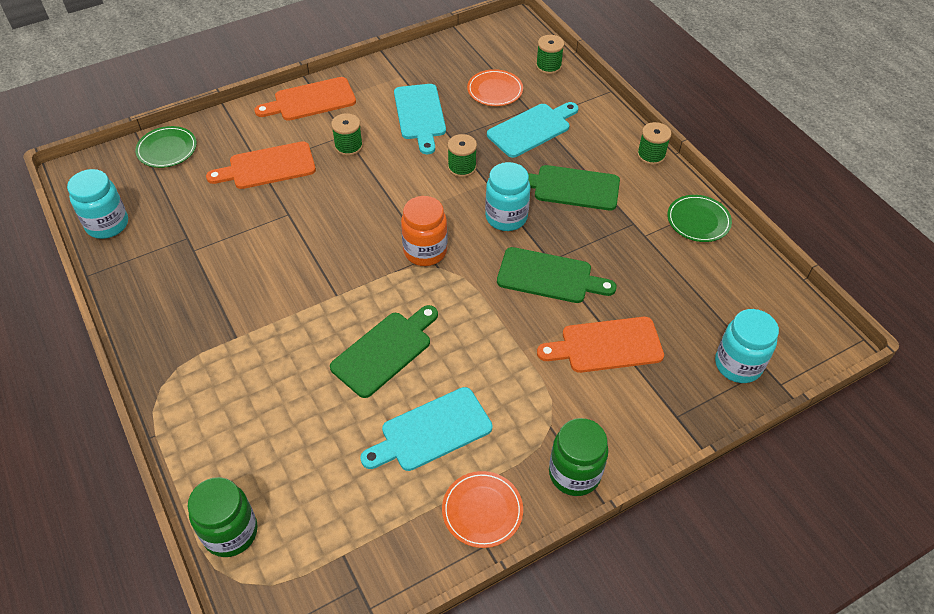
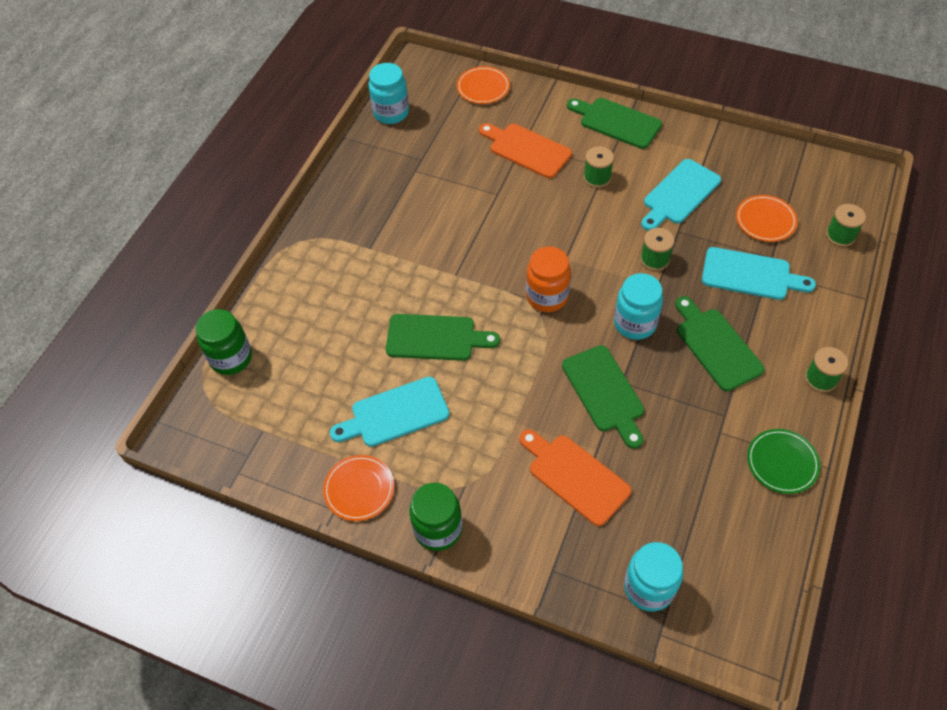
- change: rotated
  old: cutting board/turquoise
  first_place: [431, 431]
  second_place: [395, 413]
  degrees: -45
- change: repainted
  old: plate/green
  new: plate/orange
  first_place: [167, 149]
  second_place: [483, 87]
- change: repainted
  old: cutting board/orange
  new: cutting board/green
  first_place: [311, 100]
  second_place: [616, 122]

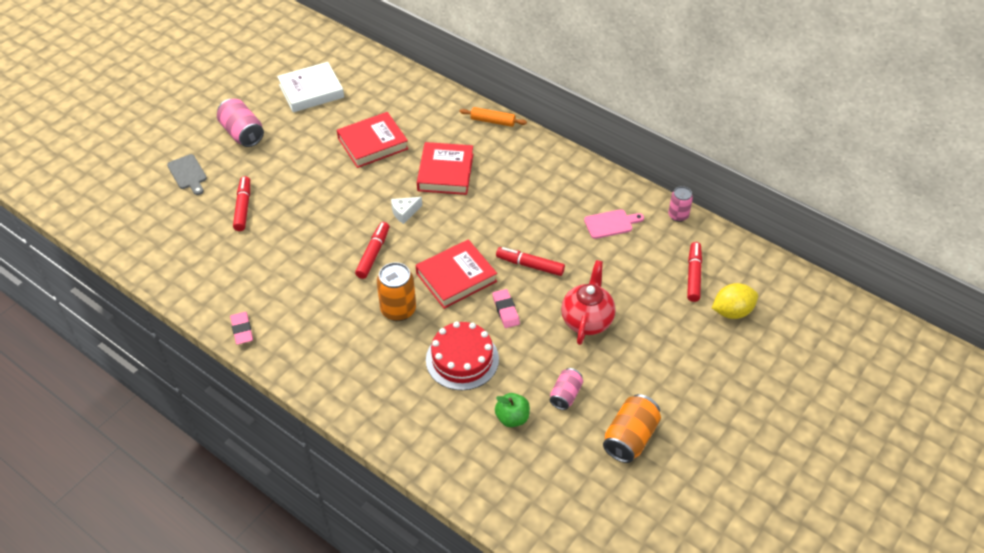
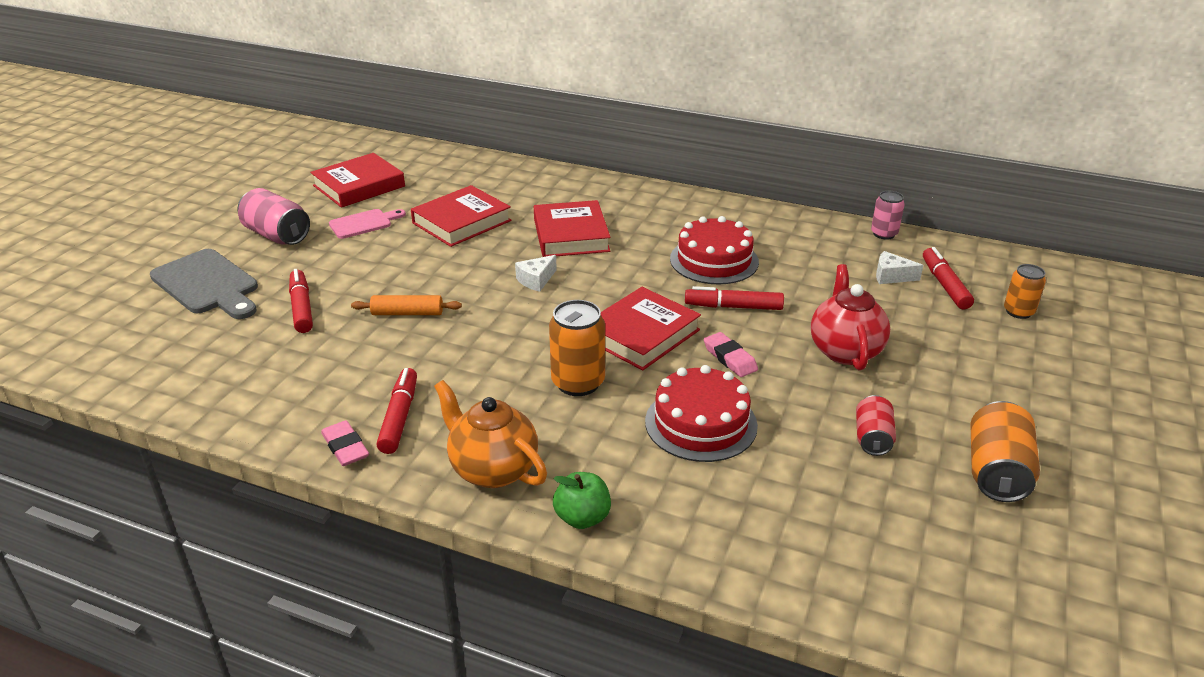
- change: scaled
  old: cutting board/grey
  first_place: [188, 174]
  second_place: [207, 285]
  factor: 1.7
- change: repainted
  old: book/white
  new: book/red
  first_place: [311, 91]
  second_place: [359, 186]
- change: shifted
  old: cutting board/pink
  first_place: [611, 224]
  second_place: [364, 223]
- change: shifted
  old: rolling pin/orange
  first_place: [493, 121]
  second_place: [407, 313]
- change: shifted
  old: marker/red
  first_place: [373, 254]
  second_place: [399, 417]
- change: new
  new: teapot/orange
  second_place: [492, 469]
- change: shifted
  old: apple/green
  first_place: [512, 418]
  second_place: [582, 518]
- change: new
  new: cake/red
  second_place: [714, 260]
- change: repainted
  old: can/pink
  new: can/red
  first_place: [565, 395]
  second_place: [872, 438]
- change: new
  new: cheese/white
  second_place: [891, 276]
- change: swapped
  old: lemon/yellow
  new: can/orange
  first_place: [732, 311]
  second_place: [1018, 312]

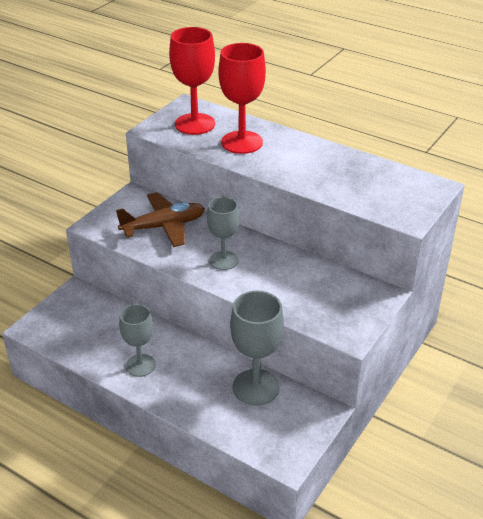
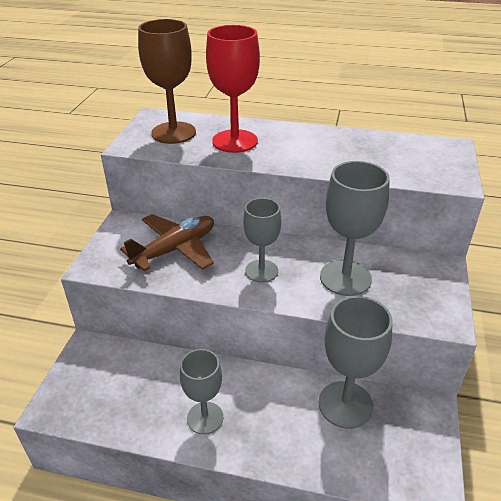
- change: repainted
  old: goblet/red
  new: goblet/brown
  first_place: [195, 124]
  second_place: [173, 133]
- change: new
  new: goblet/grey
  second_place: [345, 278]

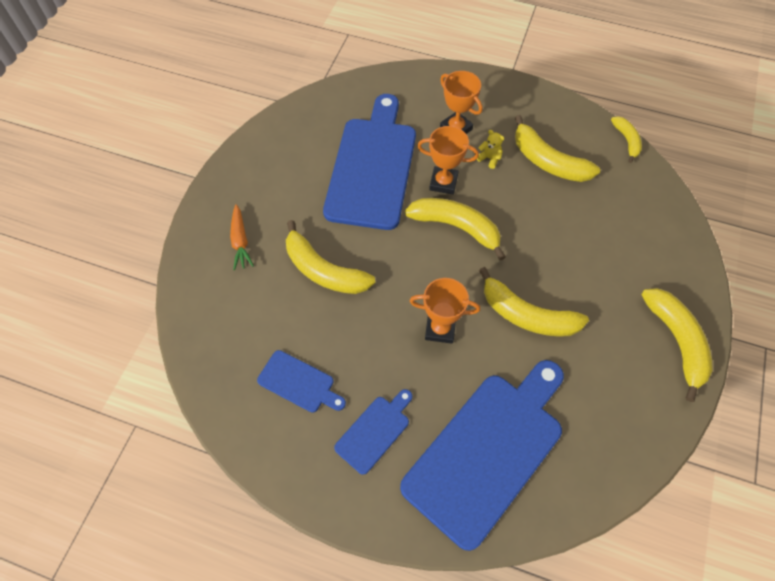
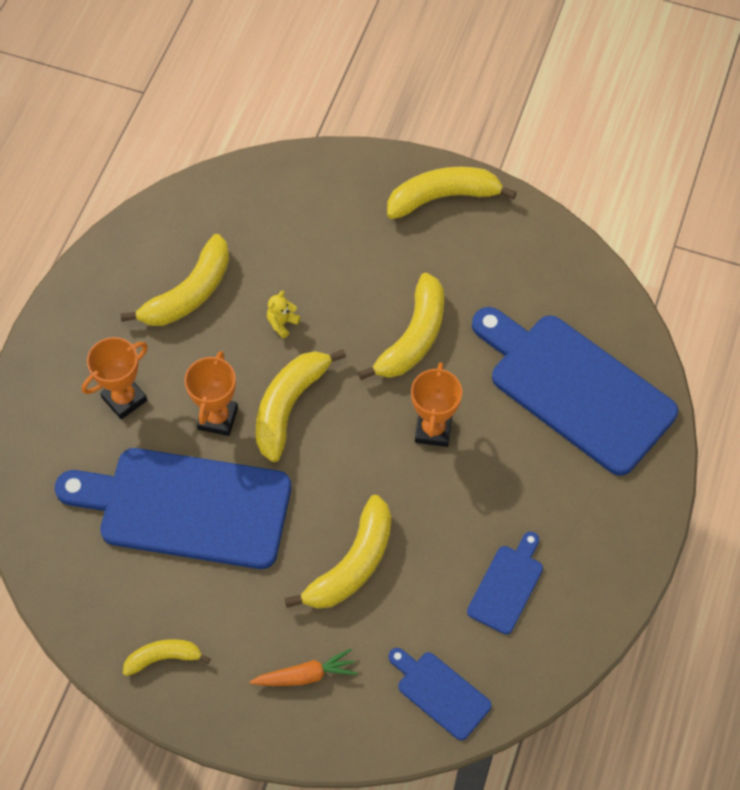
- change: shifted
  old: banana/yellow
  first_place: [626, 141]
  second_place: [163, 658]
- change: shifted
  old: teddy bear/yellow
  first_place: [489, 158]
  second_place: [282, 323]
- change: shifted
  old: cutting board/blue
  first_place: [375, 431]
  second_place: [440, 692]

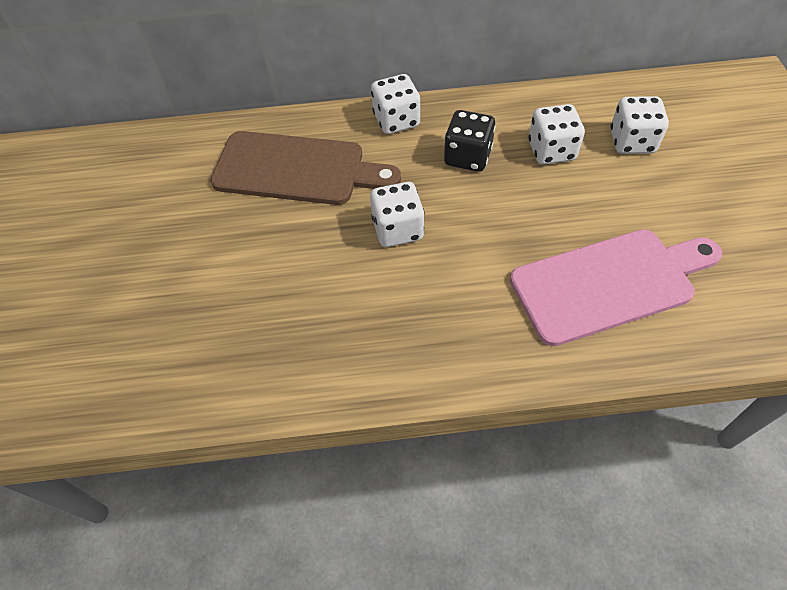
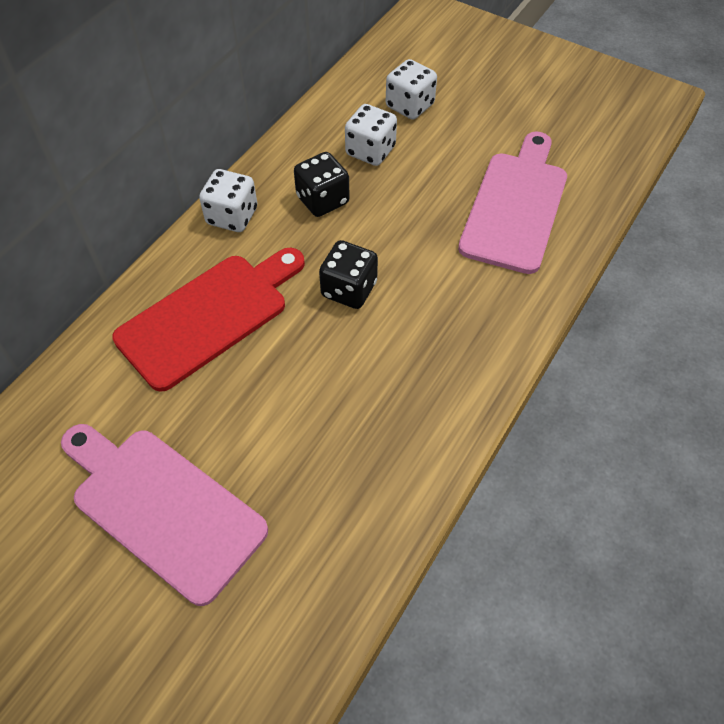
- change: new
  new: cutting board/pink
  second_place: [163, 507]
- change: repainted
  old: cutting board/brown
  new: cutting board/red
  first_place: [296, 169]
  second_place: [209, 316]
- change: repainted
  old: dice/white
  new: dice/black
  first_place: [397, 229]
  second_place: [349, 289]

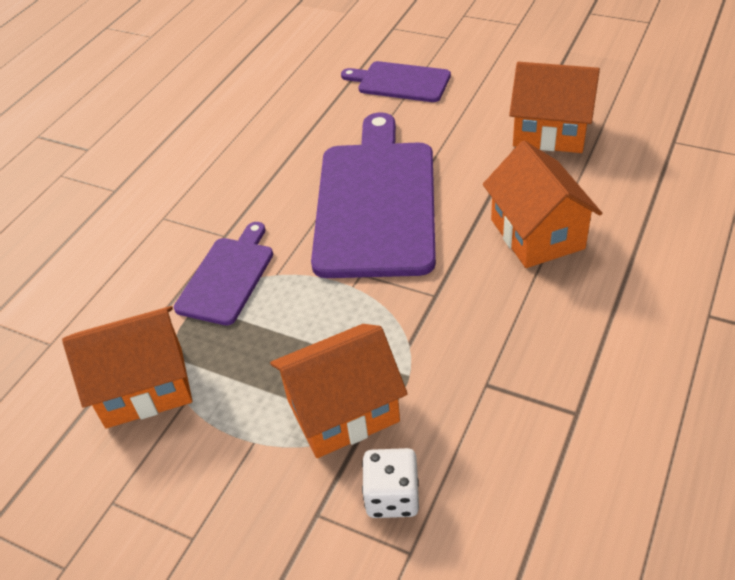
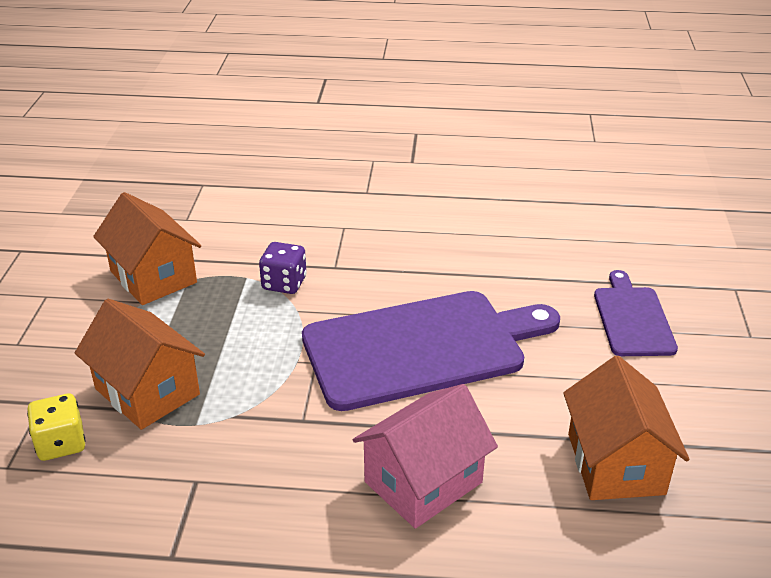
- change: repainted
  old: dice/white
  new: dice/yellow
  first_place: [392, 496]
  second_place: [61, 443]
- change: swapped
  old: cutting board/purple
  new: dice/purple
  first_place: [227, 277]
  second_place: [284, 283]
- change: repainted
  old: house/orange
  new: house/pink
  first_place: [537, 234]
  second_place: [423, 482]

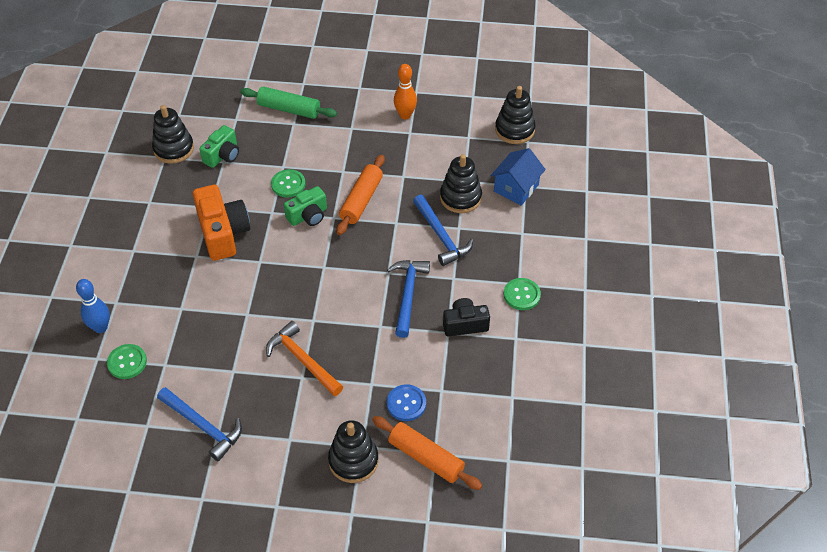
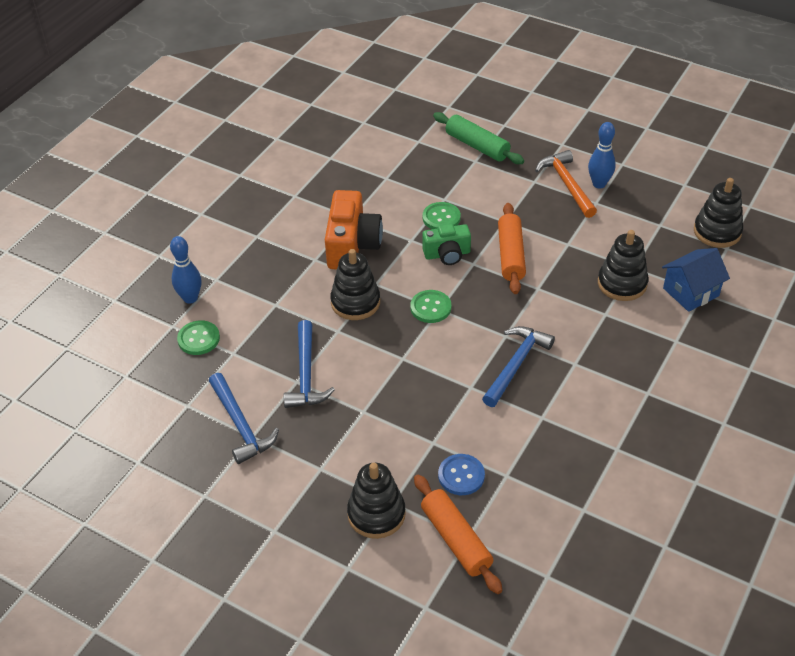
- change: shifted
  old: hammer/blue
  first_place: [441, 236]
  second_place: [306, 374]
- change: shifted
  old: stacking toy/black
  first_place: [173, 149]
  second_place: [355, 302]
- change: shifted
  old: button/green
  first_place: [521, 295]
  second_place: [430, 307]
- change: rotated
  old: rolling pin/orange
  first_place: [361, 200]
  second_place: [511, 255]
  degrees: -45
- change: shifted
  old: hammer/orange
  first_place: [302, 360]
  second_place: [567, 184]
- change: repainted
  old: bowling pin/orange
  new: bowling pin/blue
  first_place: [405, 115]
  second_place: [599, 184]
- change: gone
  old: camera/green
  first_place: [222, 155]
- change: gone
  old: camera/black
  first_place: [465, 324]

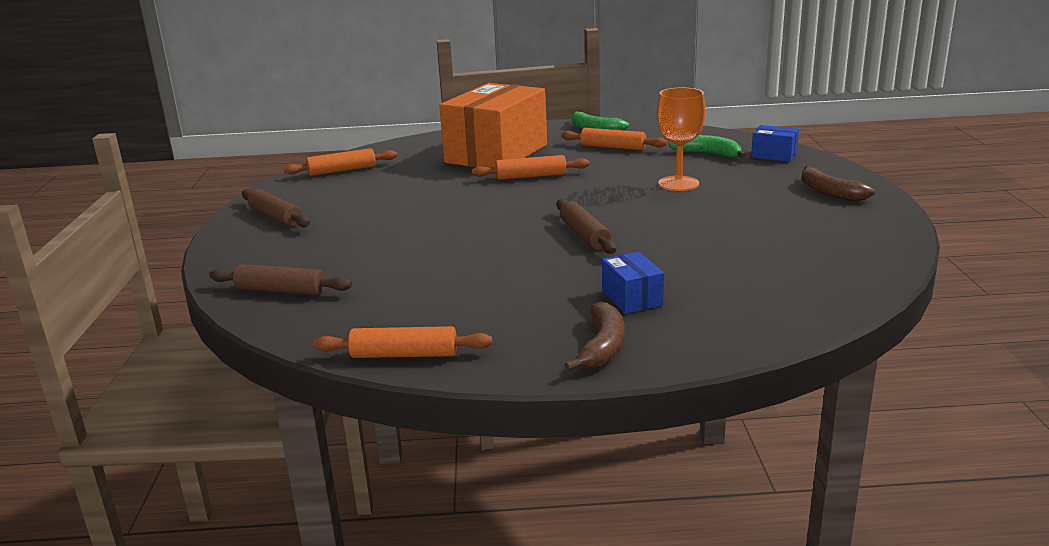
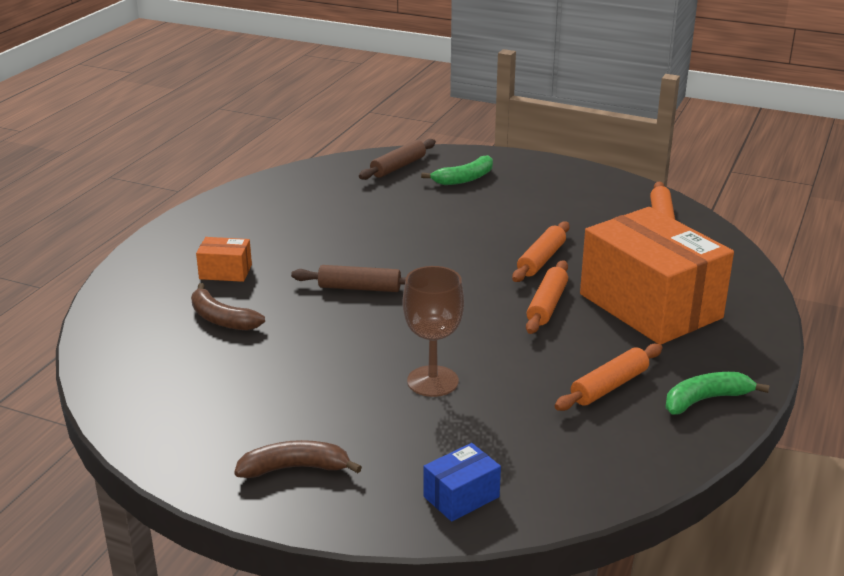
- change: shifted
  old: banana/brown
  first_place: [603, 347]
  second_place: [221, 319]
- change: repainted
  old: box/blue
  new: box/orange
  first_place: [632, 298]
  second_place: [225, 272]
- change: repainted
  old: goblet/orange
  new: goblet/brown
  first_place: [678, 183]
  second_place: [432, 381]
- change: shifted
  old: banana/green
  first_place: [708, 154]
  second_place: [464, 179]
- change: shifted
  old: rolling pin/orange
  first_place: [404, 355]
  second_place: [541, 260]
- change: gone
  old: rolling pin/brown
  first_place: [276, 217]

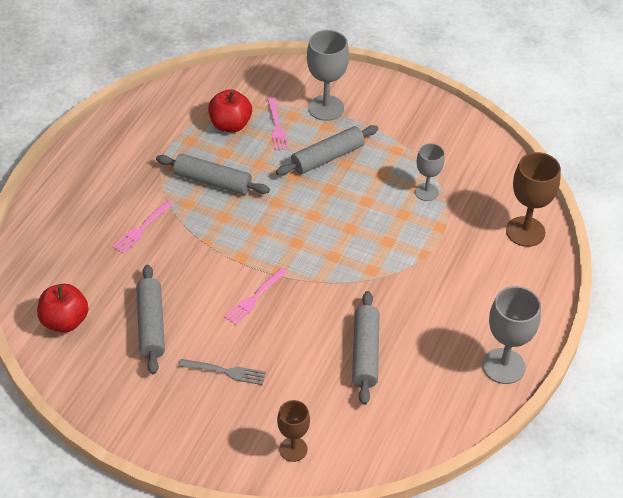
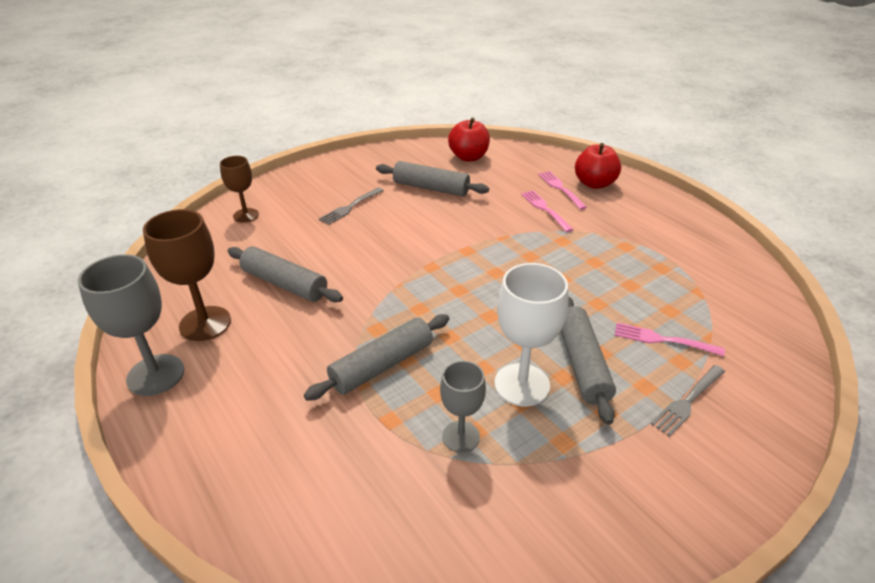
- change: shifted
  old: goblet/brown
  first_place: [525, 231]
  second_place: [205, 323]
- change: shifted
  old: rolling pin/grey
  first_place: [212, 181]
  second_place: [382, 365]
- change: new
  new: goblet/white
  second_place: [522, 385]
- change: shifted
  old: fork/pink
  first_place: [254, 298]
  second_place: [560, 188]
- change: shifted
  old: apple/red
  first_place: [230, 125]
  second_place: [594, 183]
- change: swapped
  old: goblet/grey
  new: fork/grey
  first_place: [326, 108]
  second_place: [687, 401]

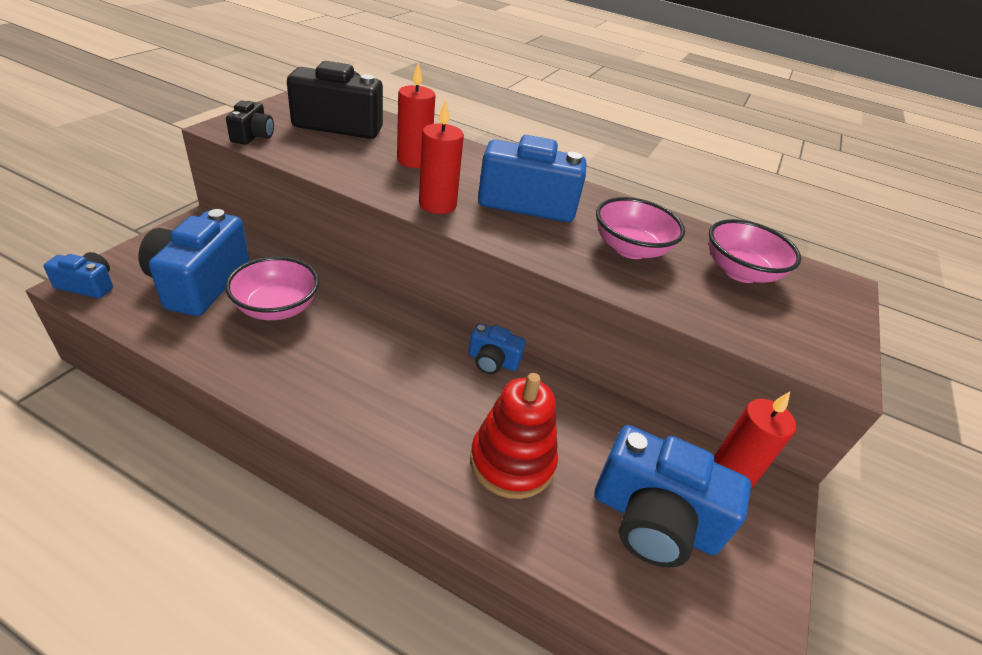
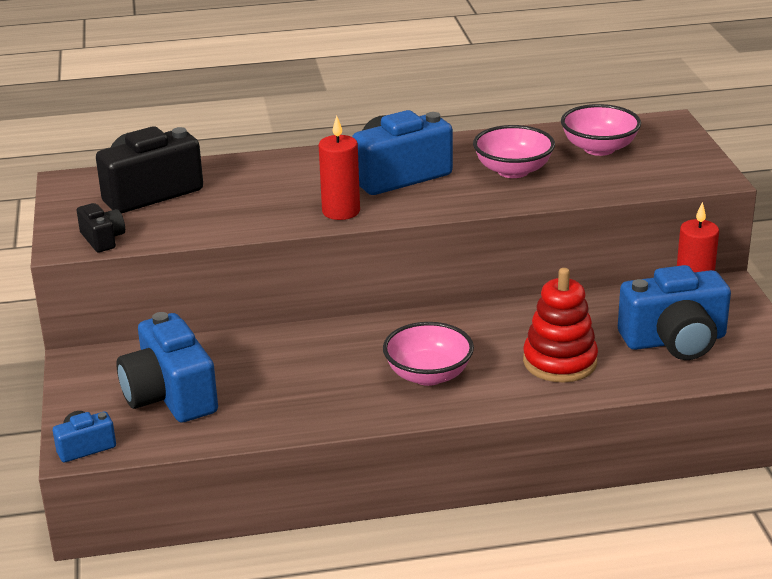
- change: shifted
  old: bowl/pink
  first_place: [277, 308]
  second_place: [428, 375]
- change: gone
  old: candle/red
  first_place: [414, 160]
- change: gone
  old: camera/blue
  first_place: [492, 361]

